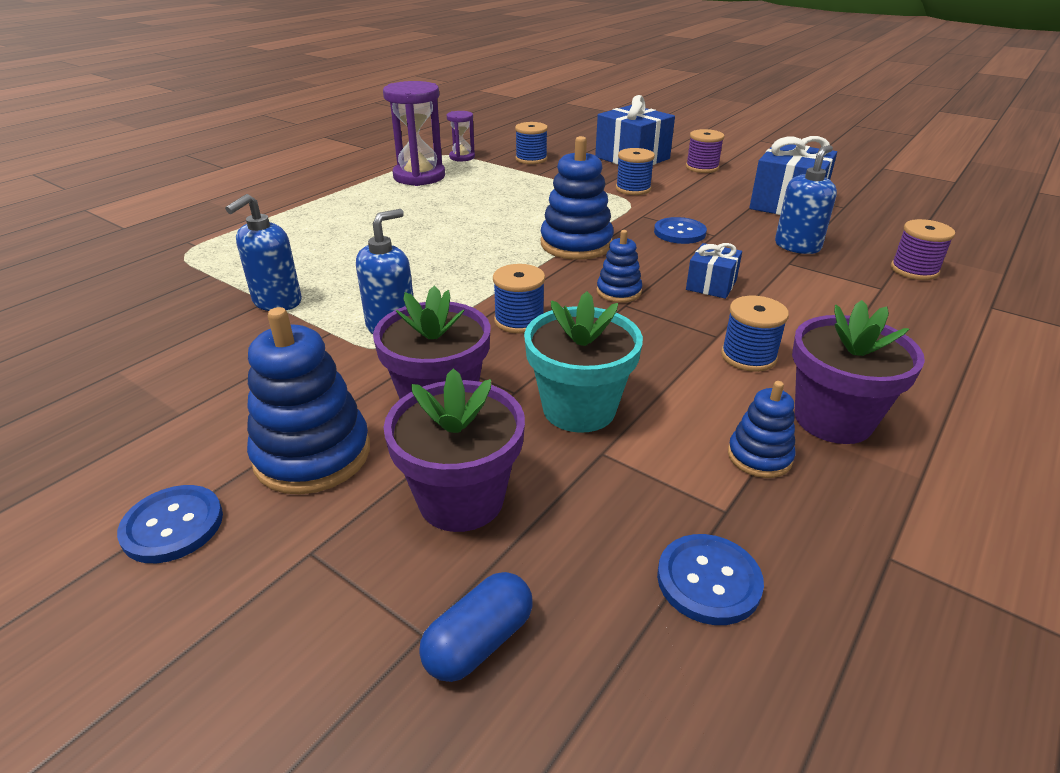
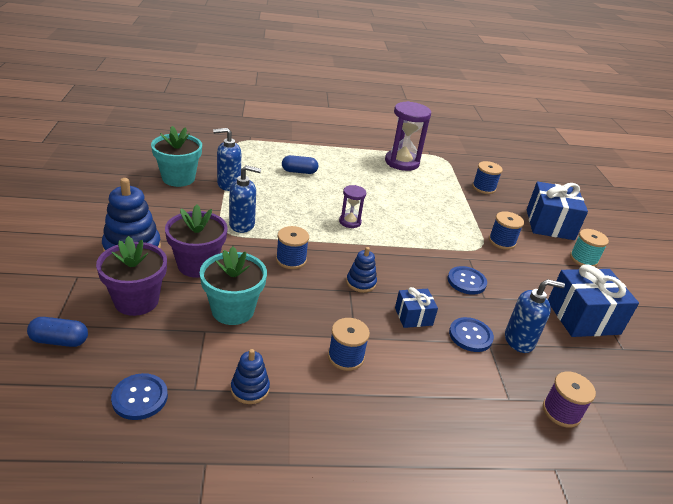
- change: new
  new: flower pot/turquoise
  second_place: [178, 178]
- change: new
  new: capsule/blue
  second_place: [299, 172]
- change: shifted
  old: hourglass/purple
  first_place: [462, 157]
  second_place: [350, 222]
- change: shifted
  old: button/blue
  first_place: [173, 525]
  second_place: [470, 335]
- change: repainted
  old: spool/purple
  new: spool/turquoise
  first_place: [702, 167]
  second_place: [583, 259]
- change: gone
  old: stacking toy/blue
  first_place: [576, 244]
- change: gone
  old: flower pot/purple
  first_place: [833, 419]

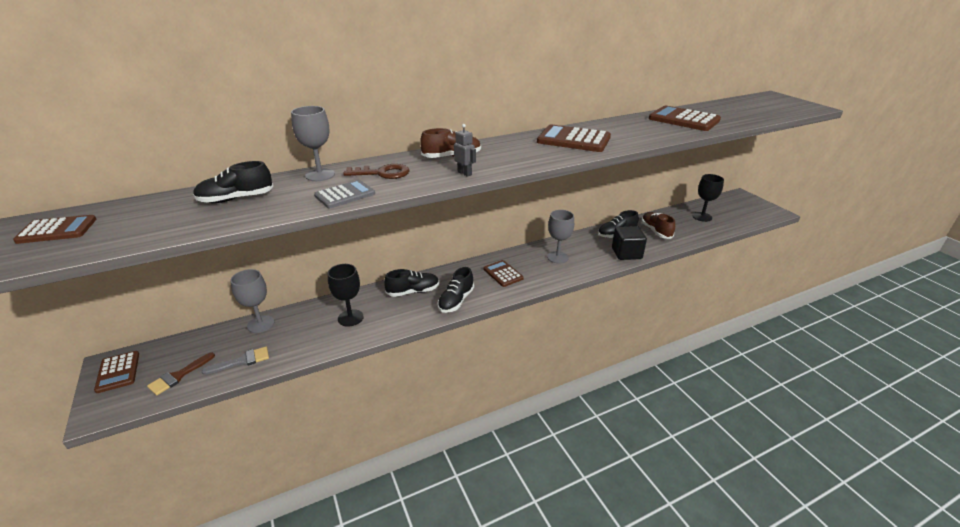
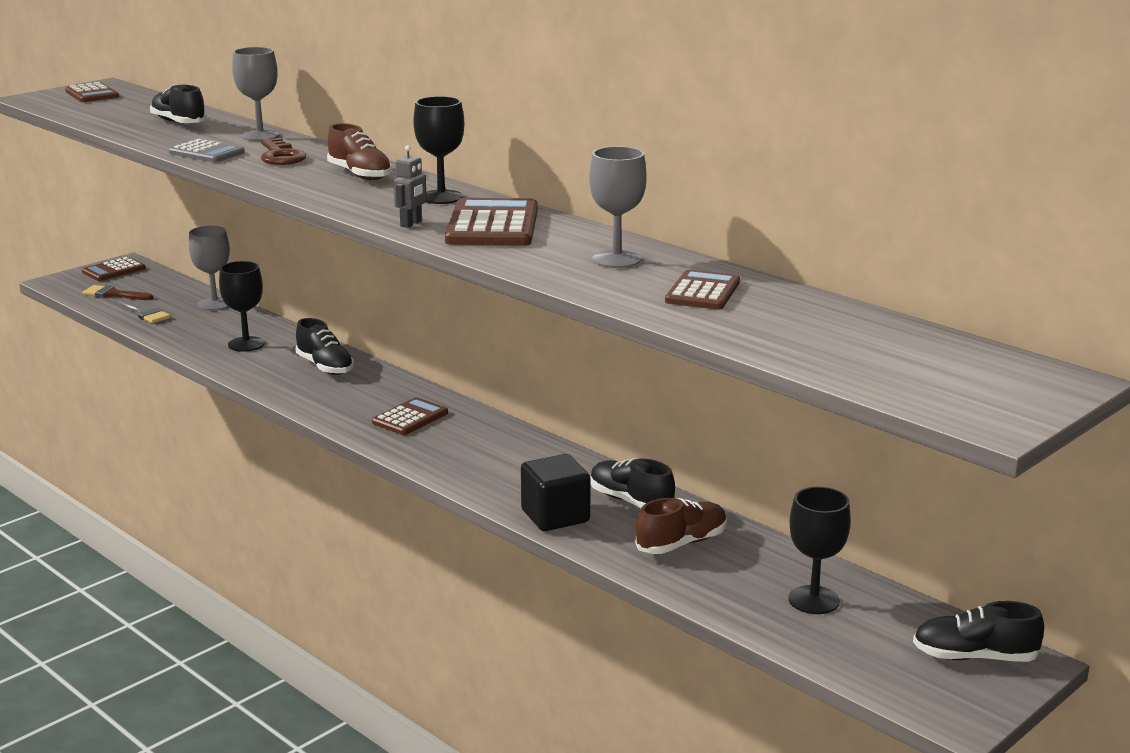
- change: shifted
  old: robot/grey
  first_place: [464, 173]
  second_place: [411, 224]
- change: new
  new: goblet/black
  second_place: [441, 197]
- change: shifted
  old: goblet/grey
  first_place: [557, 257]
  second_place: [616, 259]
- change: scaled
  old: calculator/brown
  first_place: [683, 120]
  second_place: [702, 292]
  factor: 0.62
- change: shifted
  old: shoe/black
  first_place: [456, 301]
  second_place: [974, 657]

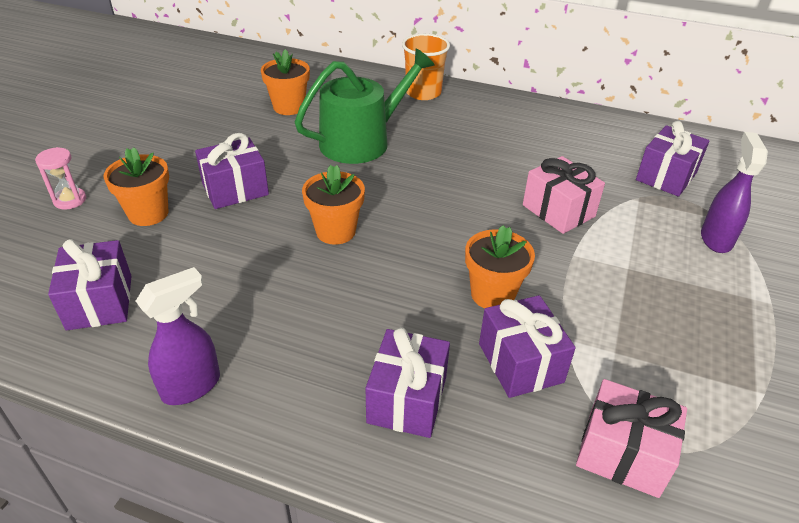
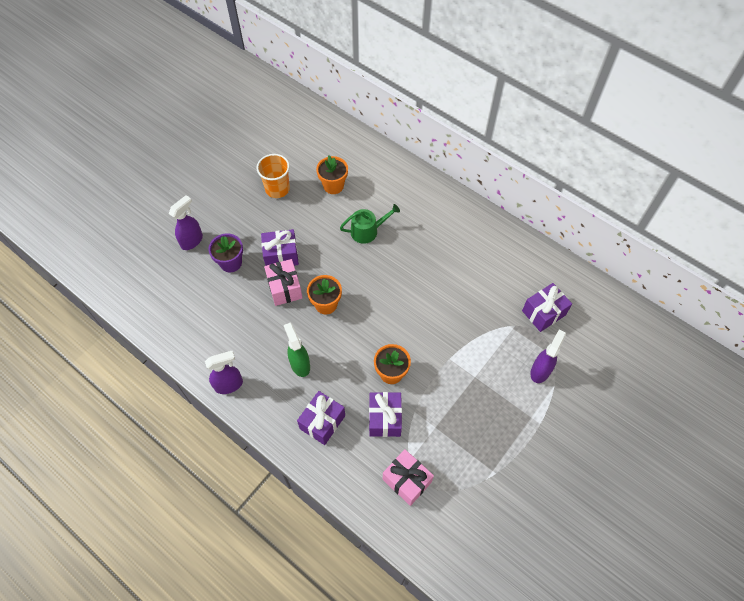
- change: swapped
  old: hourglass/pink
  new: spray bottle/purple
  first_place: [70, 200]
  second_place: [192, 241]
- change: repainted
  old: flower pot/orange
  new: flower pot/purple
  first_place: [148, 213]
  second_place: [231, 263]
- change: shifted
  old: cup/orange
  first_place: [423, 93]
  second_place: [277, 189]
- change: shifted
  old: gift/pink
  first_place: [558, 211]
  second_place: [284, 288]
- change: new
  new: spray bottle/green
  second_place: [300, 364]
- change: scaled
  old: watering can/green
  first_place: [362, 141]
  second_place: [367, 231]
  factor: 0.62
- change: gone
  old: gift/purple
  first_place: [100, 302]

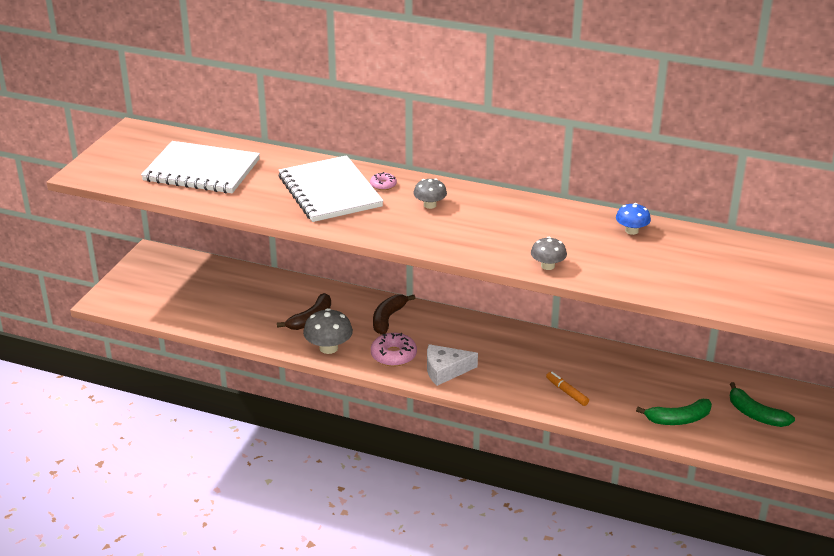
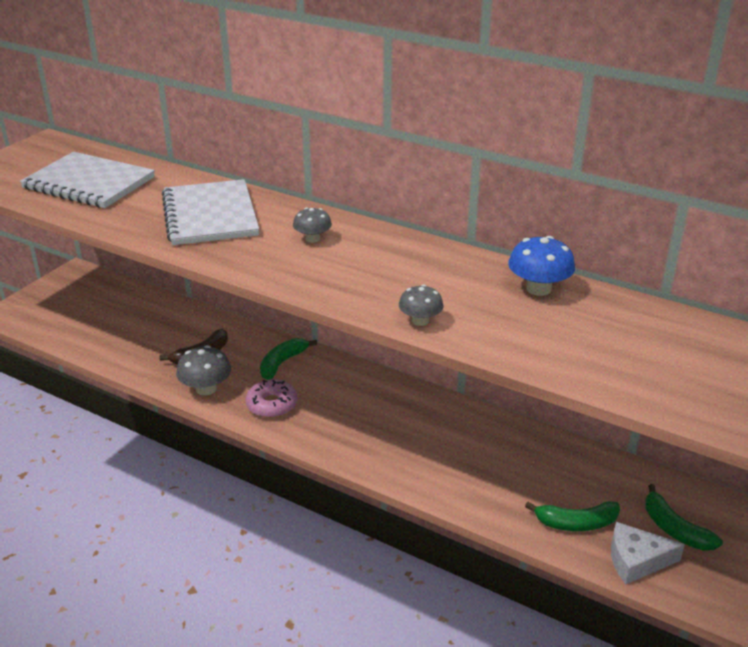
- change: repainted
  old: banana/brown
  new: banana/green
  first_place: [388, 318]
  second_place: [282, 363]
- change: scaled
  old: mushroom/blue
  first_place: [631, 231]
  second_place: [538, 289]
  factor: 1.54
- change: shifted
  old: cheese/white
  first_place: [445, 370]
  second_place: [636, 560]
- change: gone
  old: donut/pink
  first_place: [383, 185]
- change: gone
  old: marker/orange
  first_place: [566, 392]

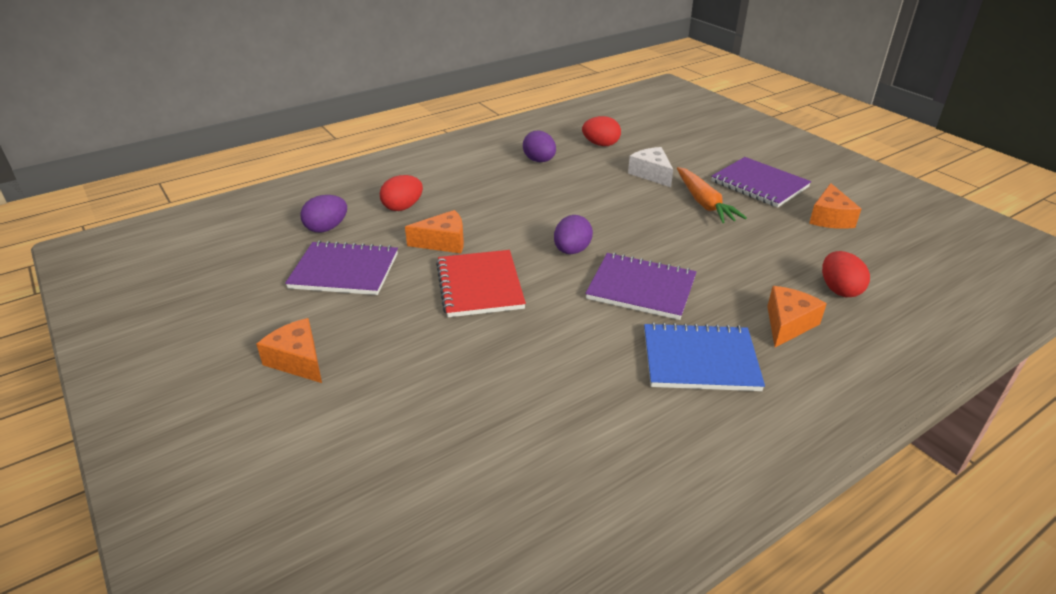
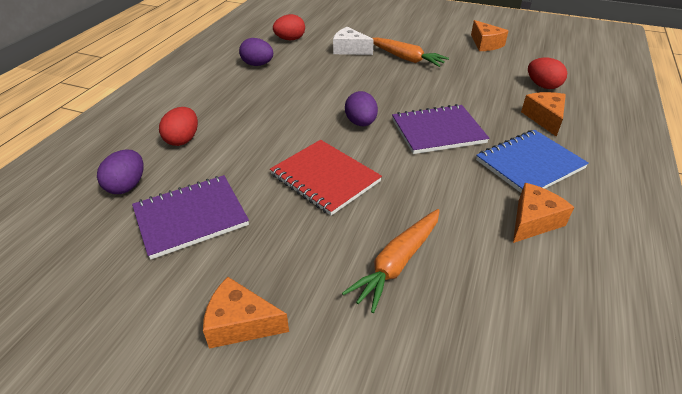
- change: new
  new: carrot/orange
  second_place: [397, 263]
- change: shifted
  old: cheese/orange
  first_place: [443, 242]
  second_place: [533, 221]
- change: gone
  old: notebook/purple
  first_place: [759, 184]

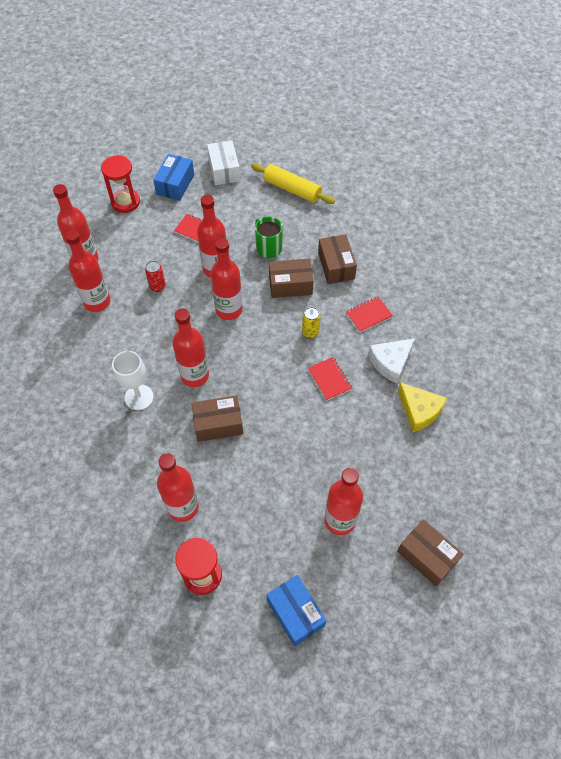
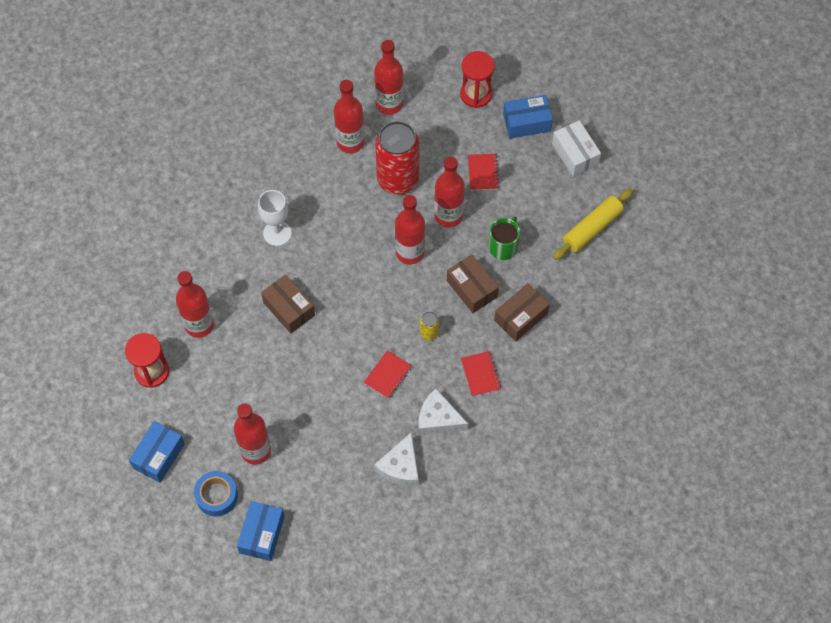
- change: new
  new: tape/blue
  second_place: [217, 496]
- change: repainted
  old: box/brown
  new: box/blue
  first_place: [427, 556]
  second_place: [262, 534]
- change: repainted
  old: cheese/yellow
  new: cheese/white
  first_place: [419, 411]
  second_place: [400, 466]
- change: scaled
  old: can/red
  first_place: [157, 286]
  second_place: [398, 179]
  factor: 2.4
- change: rotated
  old: notebook/red
  first_place: [369, 315]
  second_place: [480, 374]
  degrees: 45
- change: rotated
  old: box/white
  first_place: [224, 170]
  second_place: [575, 154]
  degrees: -75
- change: rotated
  old: rolling pin/yellow
  first_place: [292, 189]
  second_place: [592, 228]
  degrees: 45
- change: gone
  old: bottle/red
  first_place: [194, 375]

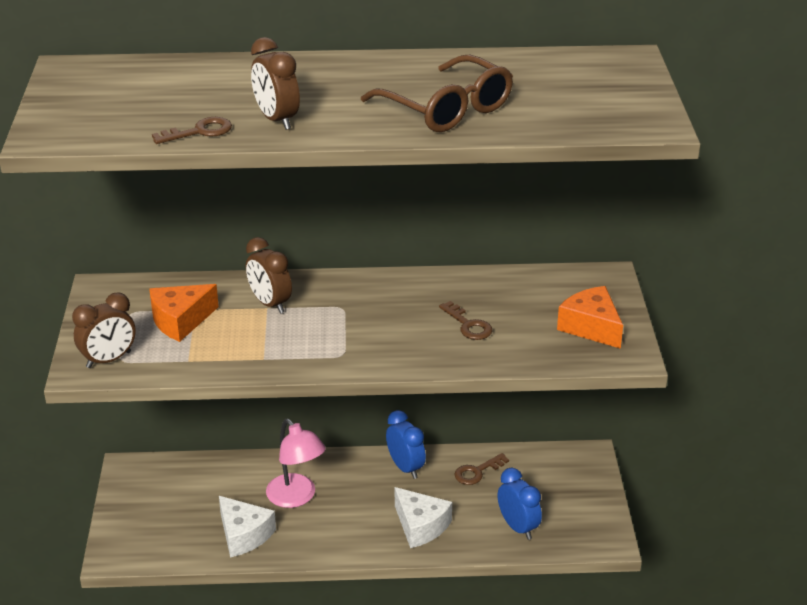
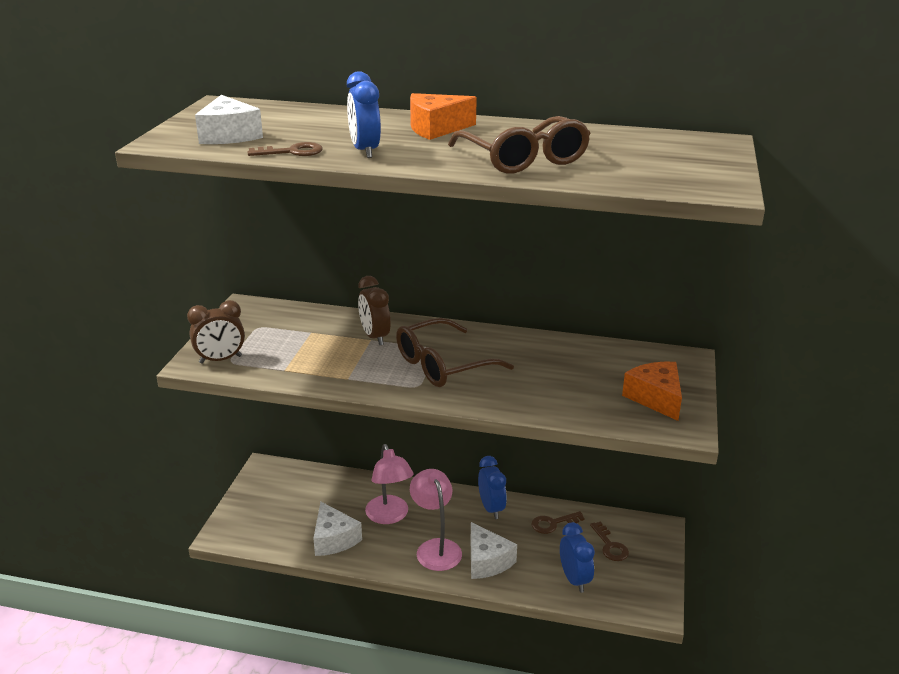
- change: new
  new: cheese/white
  second_place: [229, 135]
- change: repainted
  old: clock/brown
  new: clock/blue
  first_place: [276, 120]
  second_place: [365, 151]
- change: new
  new: glasses/brown
  second_place: [442, 365]
- change: shifted
  old: cheese/orange
  first_place: [180, 321]
  second_place: [436, 128]
- change: new
  new: lamp/pink
  second_place: [436, 548]
- change: shifted
  old: key/brown
  first_place: [468, 325]
  second_place: [610, 546]

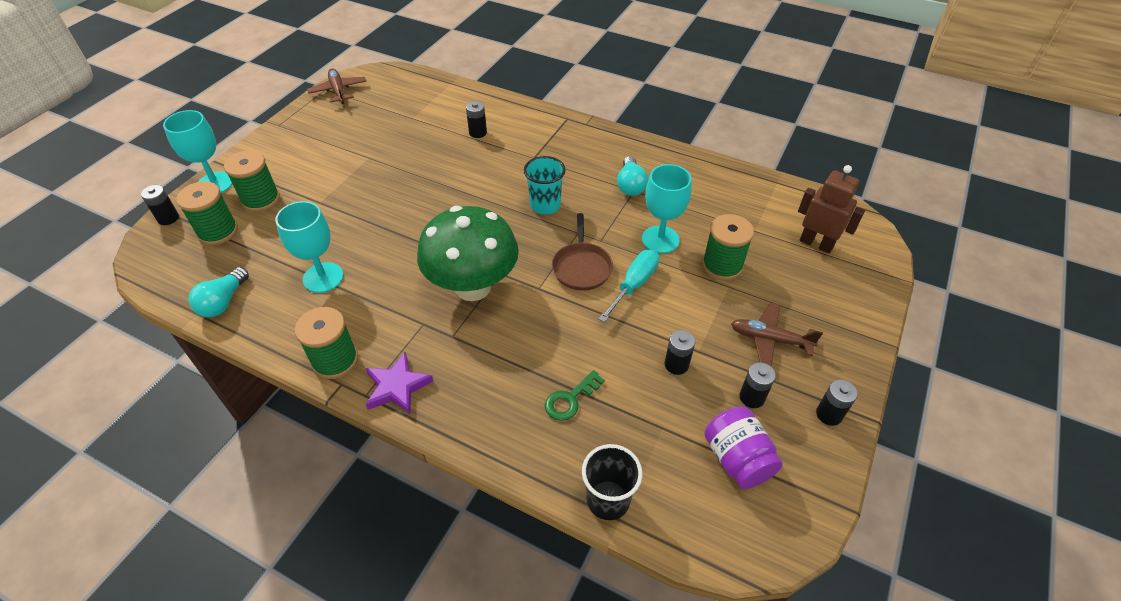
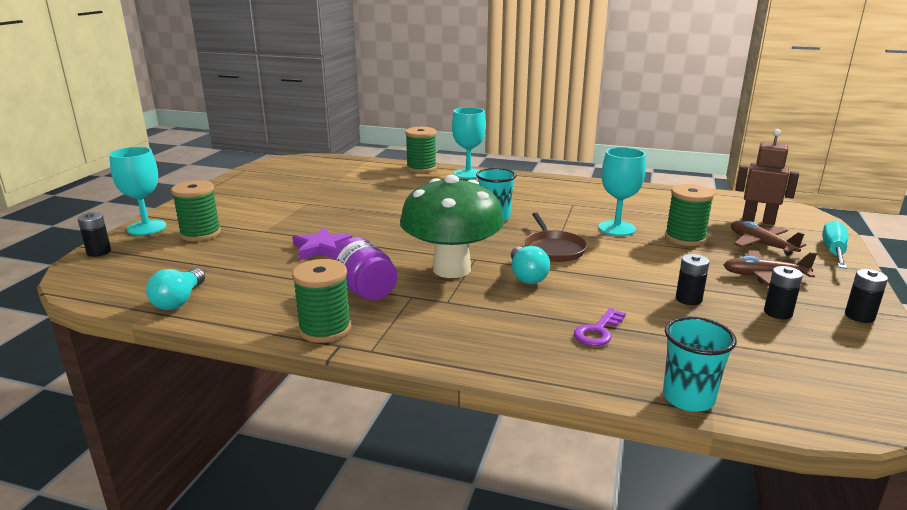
- change: shifted
  old: star/purple
  first_place: [397, 387]
  second_place: [321, 248]
- change: shifted
  old: jar/purple
  first_place: [737, 459]
  second_place: [365, 290]
- change: shifted
  old: spool/green
  first_place: [218, 232]
  second_place: [421, 168]
- change: shifted
  old: goblet/turquoise
  first_place: [323, 277]
  second_place: [468, 174]
- change: shifted
  old: light bulb/turquoise
  first_place: [630, 185]
  second_place: [526, 276]
- change: repainted
  old: key/green
  new: key/purple
  first_place: [570, 399]
  second_place: [598, 331]
- change: repainted
  old: cup/black
  new: cup/turquoise
  first_place: [608, 500]
  second_place: [688, 398]
- change: shifted
  old: plane/brown
  first_place: [338, 91]
  second_place: [761, 244]
- change: shifted
  old: screwdriver/turquoise
  first_place: [634, 285]
  second_place: [833, 251]
- change: gone
  old: battery/black
  first_place: [478, 132]

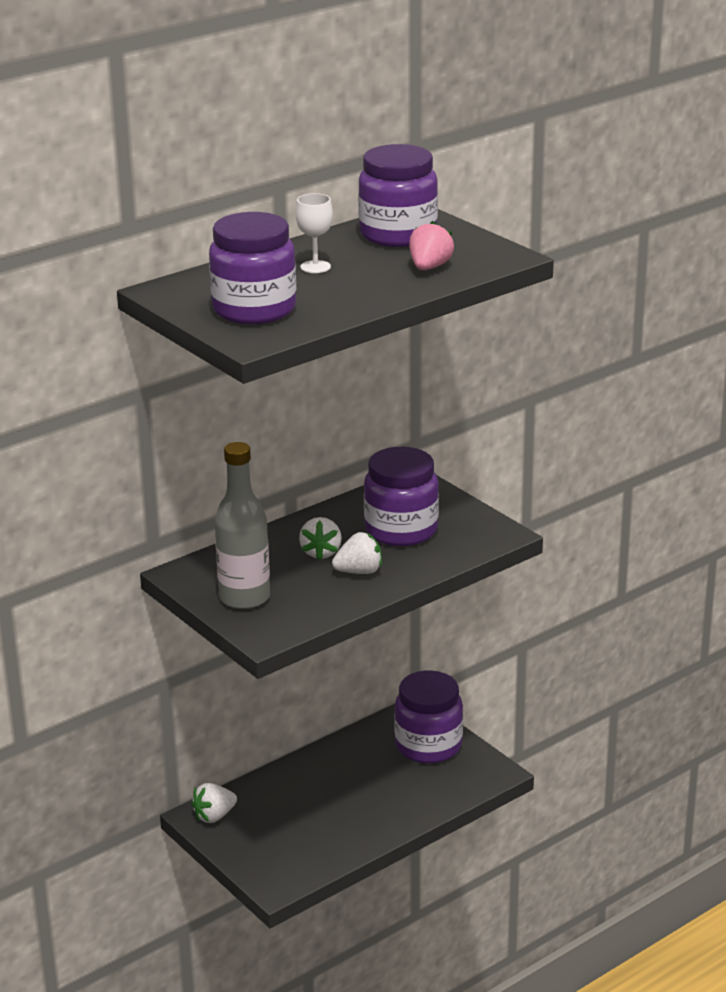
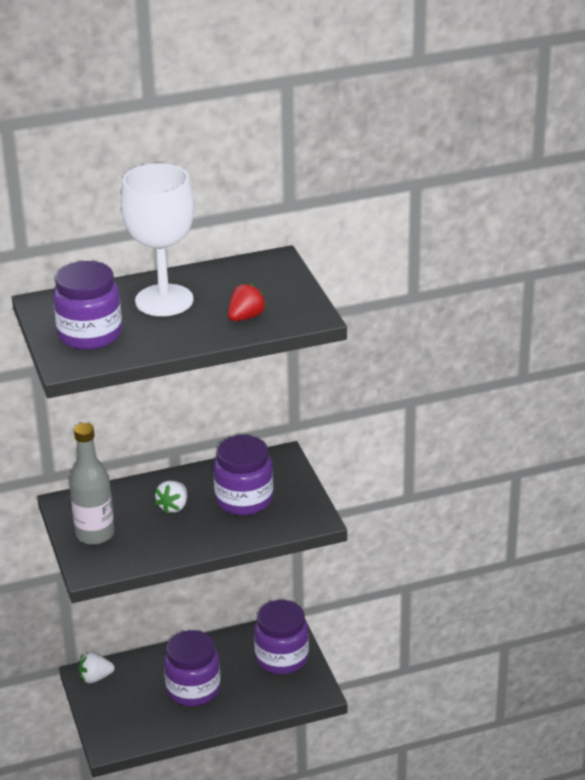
- change: scaled
  old: goblet/white
  first_place: [315, 267]
  second_place: [164, 300]
  factor: 2.44
- change: shifted
  old: jar/purple
  first_place: [398, 235]
  second_place: [193, 689]
- change: repainted
  old: strawberry/pink
  new: strawberry/red
  first_place: [429, 267]
  second_place: [246, 317]
- change: gone
  old: strawberry/white
  first_place: [359, 571]

